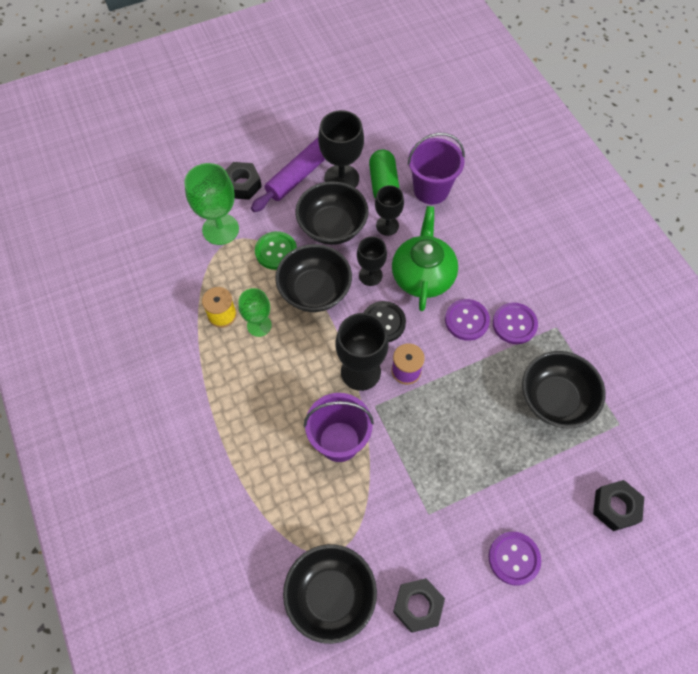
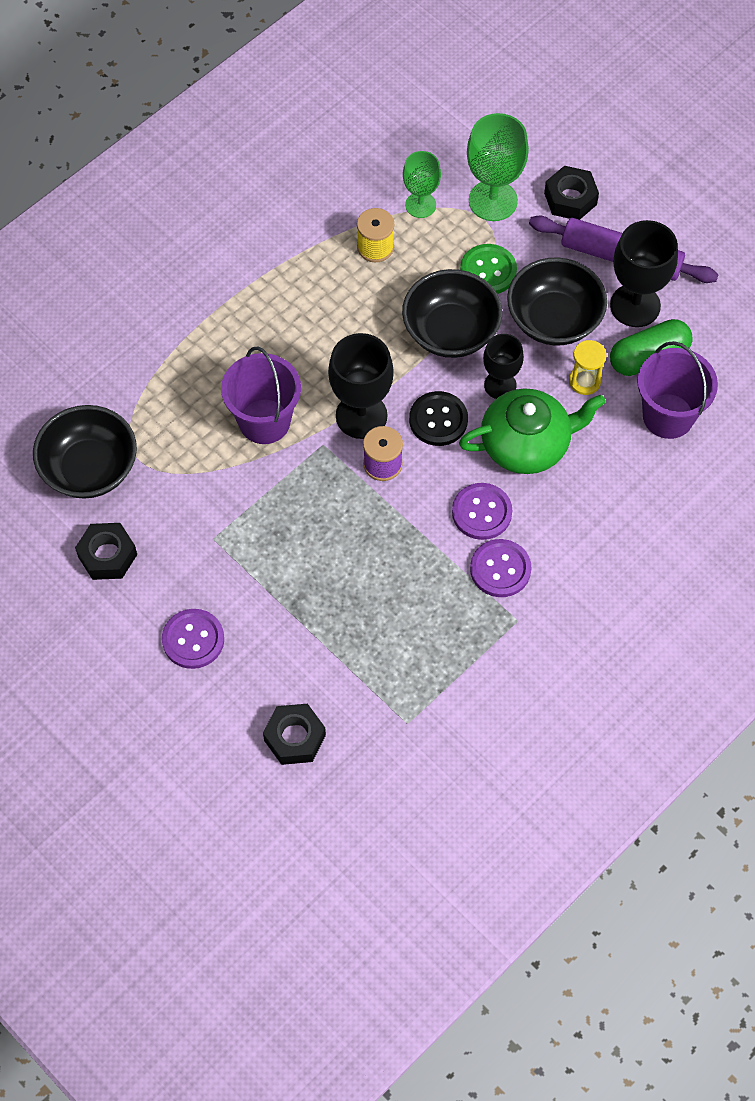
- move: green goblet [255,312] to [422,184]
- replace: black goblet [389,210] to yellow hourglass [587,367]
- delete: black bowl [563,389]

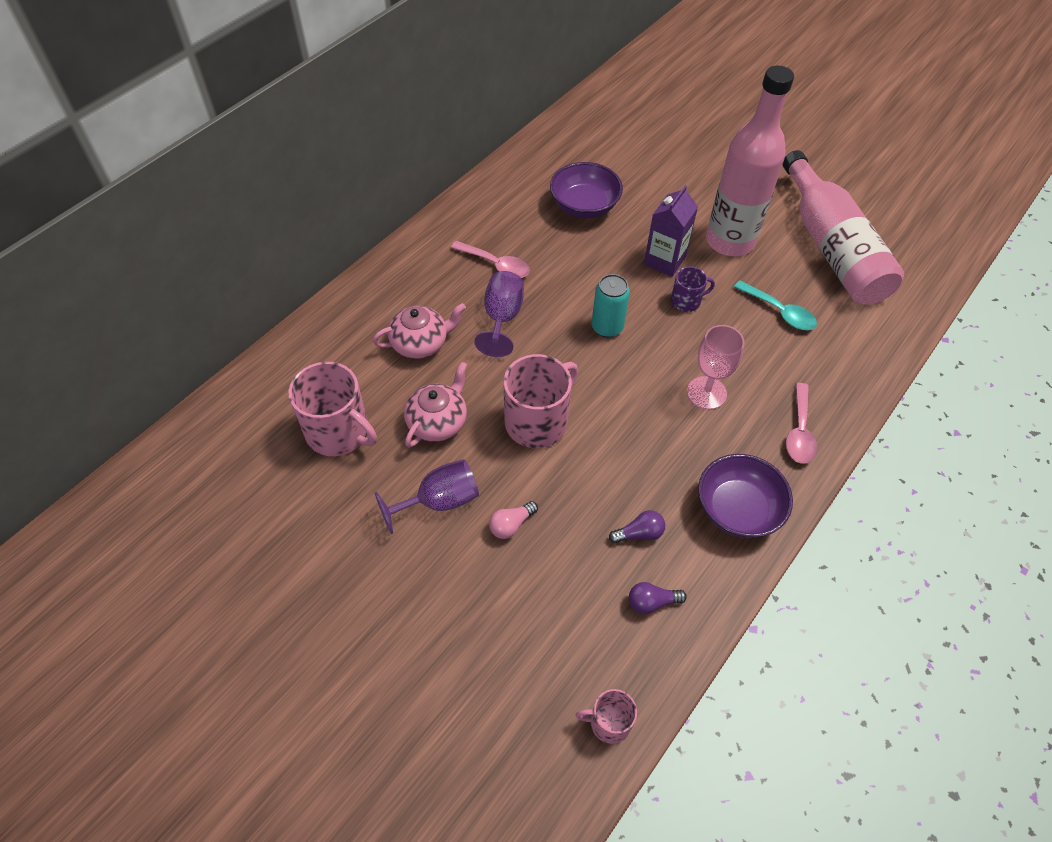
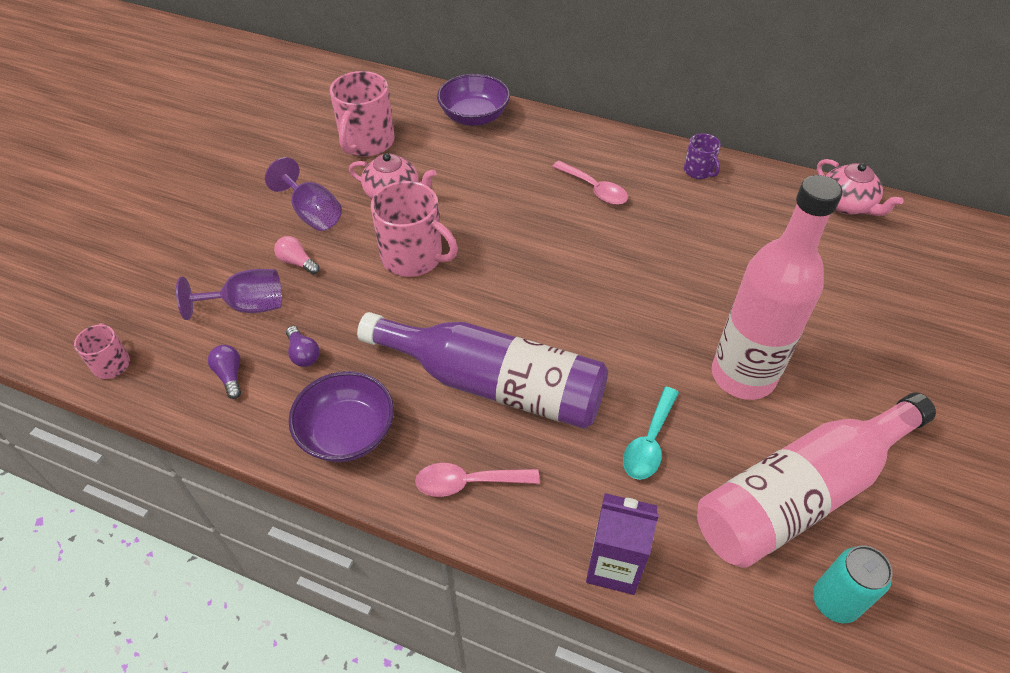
- move: purple goblet [499,314] to [229,294]
- replace: pink goblet [716,367] to purple bottle [482,370]
- move: purple bowl [586,190] to [473,100]
- rotate: pink spoon [490,259] = [590,183] 60 degrees counterclockwise
- move: purple carton [671,231] to [622,544]
- move: purple mug [693,289] to [702,156]
- move: turquoise can [611,305] to [853,584]
- move: pink teapot [419,331] to [860,187]

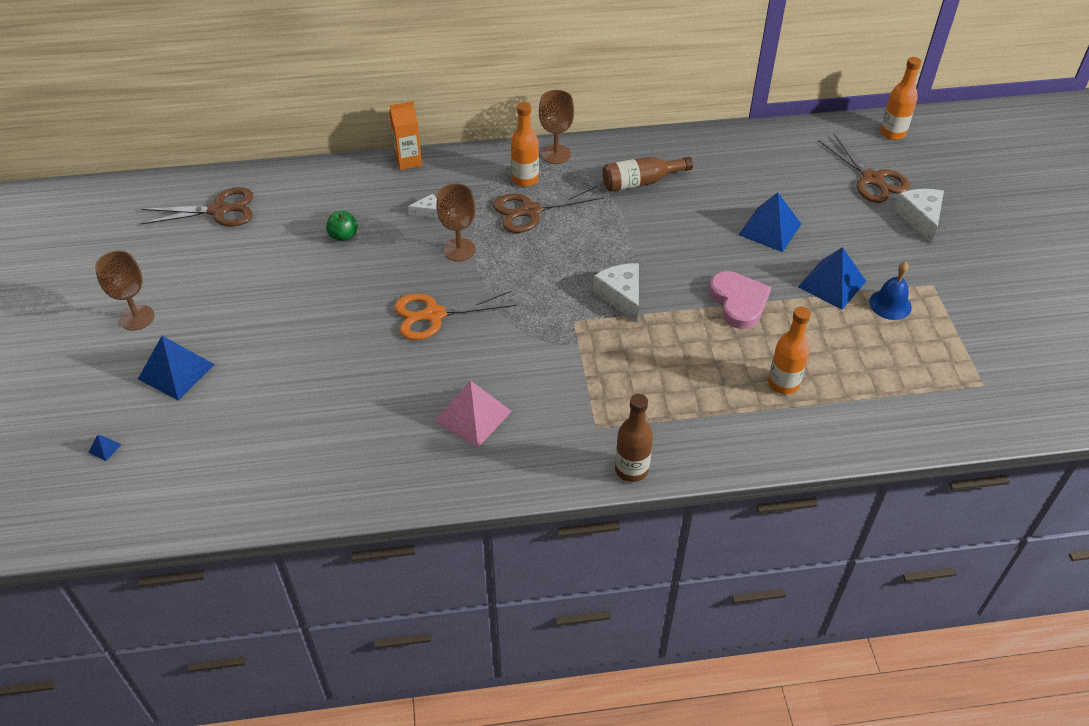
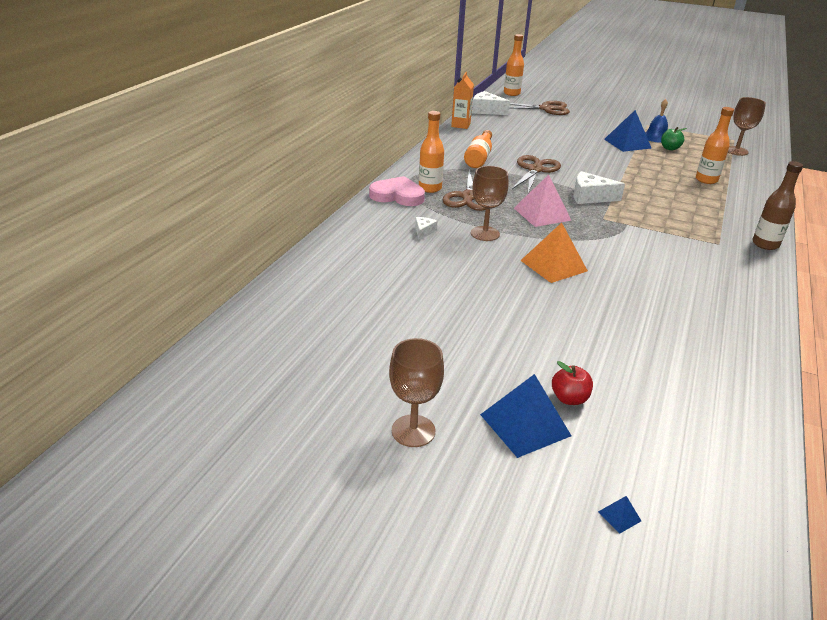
- move: pink heart [740,300] to [397,191]
- move: orange carton [405,135] to [462,100]
- recolor: brown bottle [647,174] to orange bottle [478,149]
- move: white cheese [919,216] to [491,103]
- move: brown scissors [197,207] to [536,174]
- move: pink pyramid [473,413] to [543,200]
- replace: orange scissors [455,315] to orange pyramid [554,253]
- insert: red apple [572,383]
- move: green apple [342,226] to [674,139]
- move: brown goblet [556,127] to [747,126]
- delete: blue pyramid [769,222]

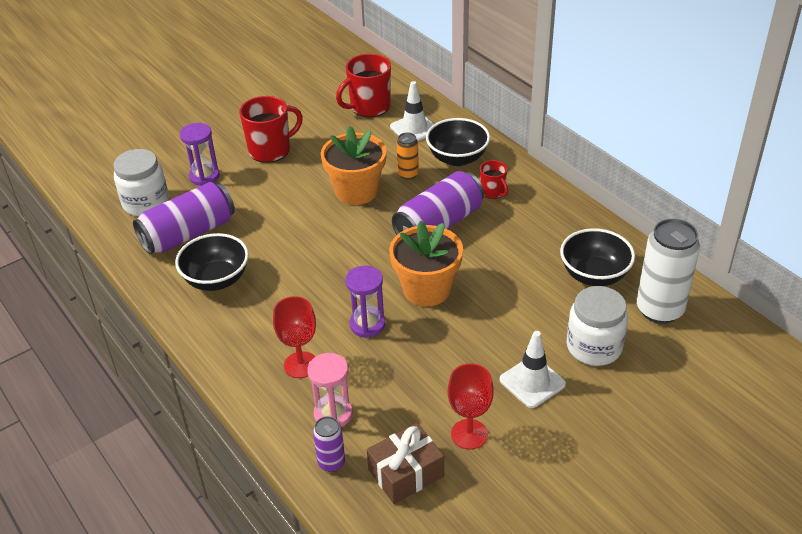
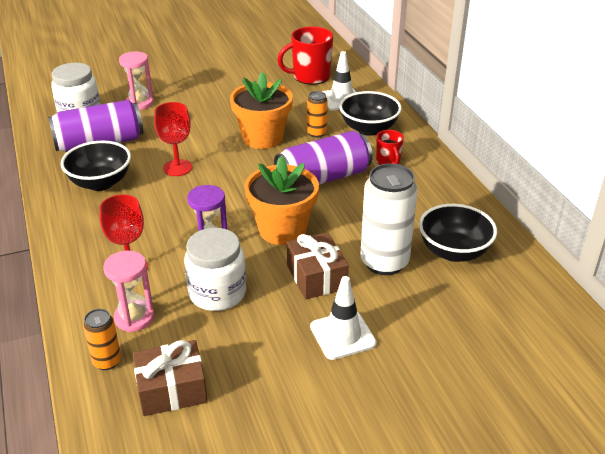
- recolor: purple can [329,444] to orange can [102,339]
- recolor: purple hourglass [200,154] to pink hourglass [136,80]
- move: red goblet [471,406] to [173,139]
- move: white jar [597,326] to [215,269]
- insert: brown gift [318,265]
- move: white can [668,271] to [389,219]
- delete: red mug [271,129]

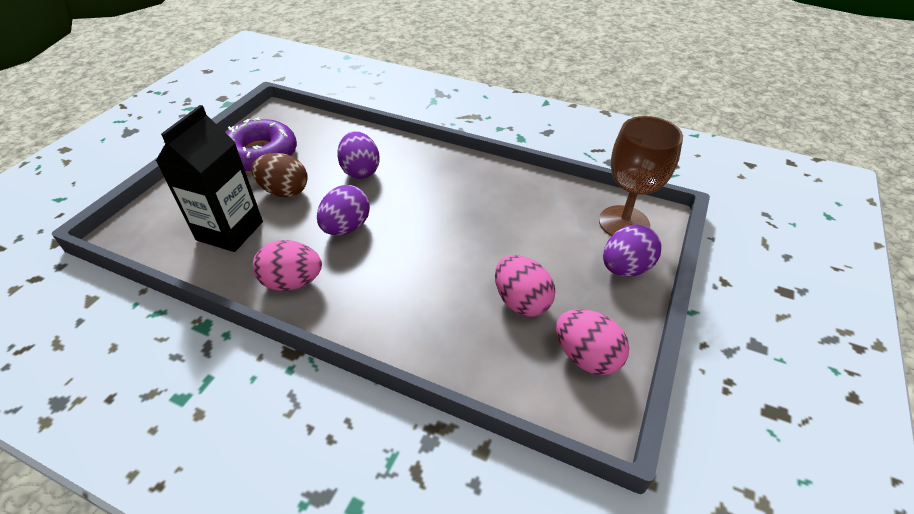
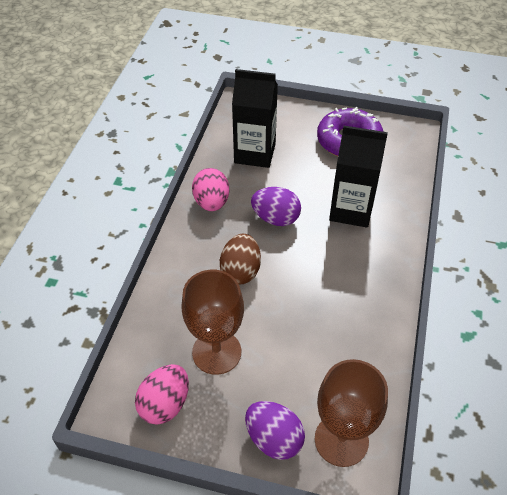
- replace: pink egg [525,285] to brown goblet [212,322]
- move: brown egg [279,175] to [240,259]
- replace: purple egg [358,155] to black carton [358,177]

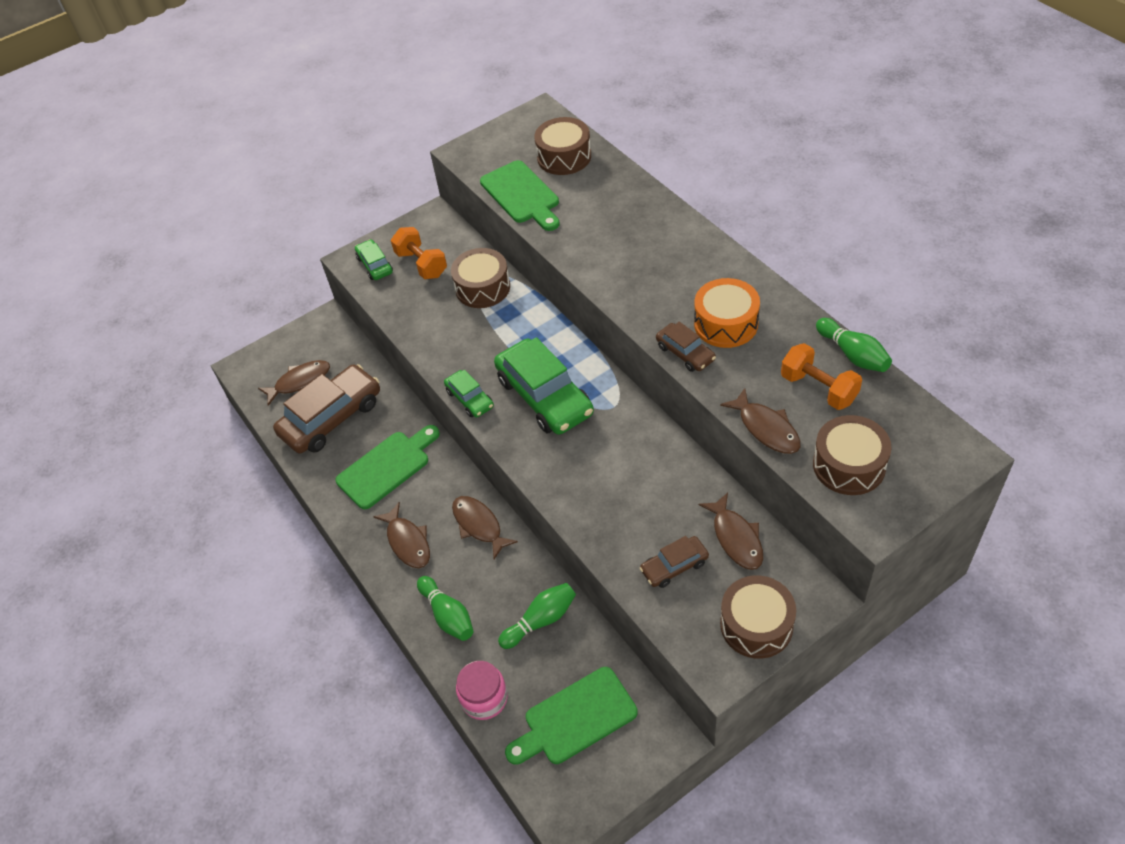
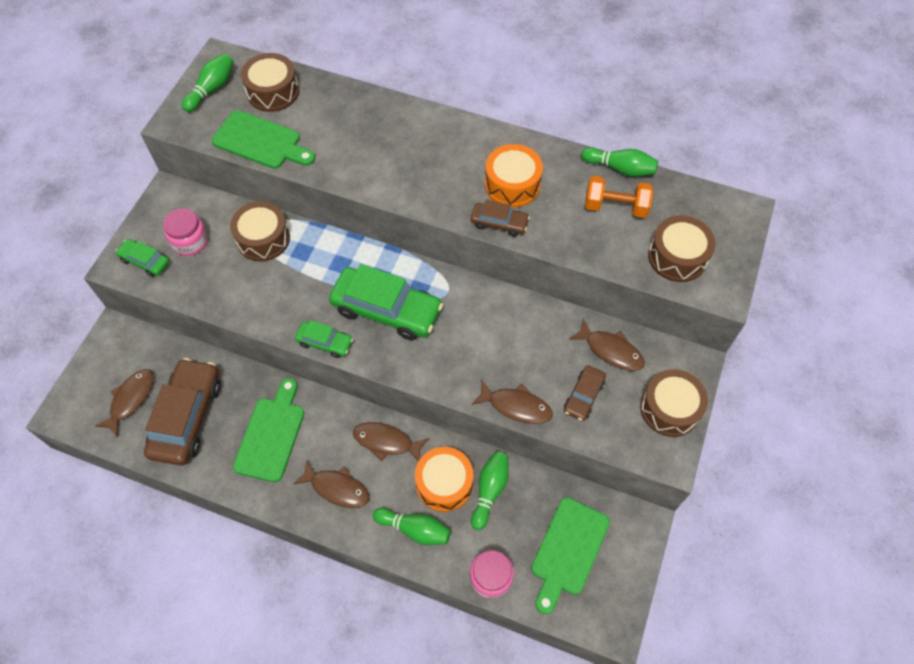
- replace: orange dumbbell [419,253] to pink jar [185,232]
- insert: green bowling pin [208,82]
- insert: orange drum [444,479]
- move: brown fish [760,421] to [512,402]

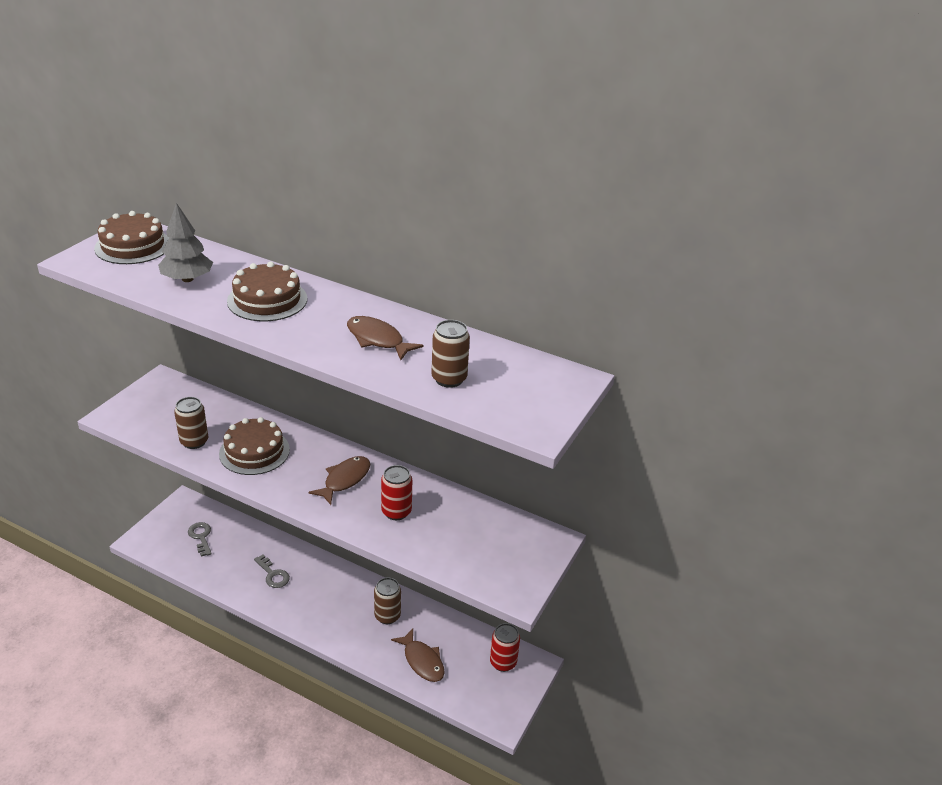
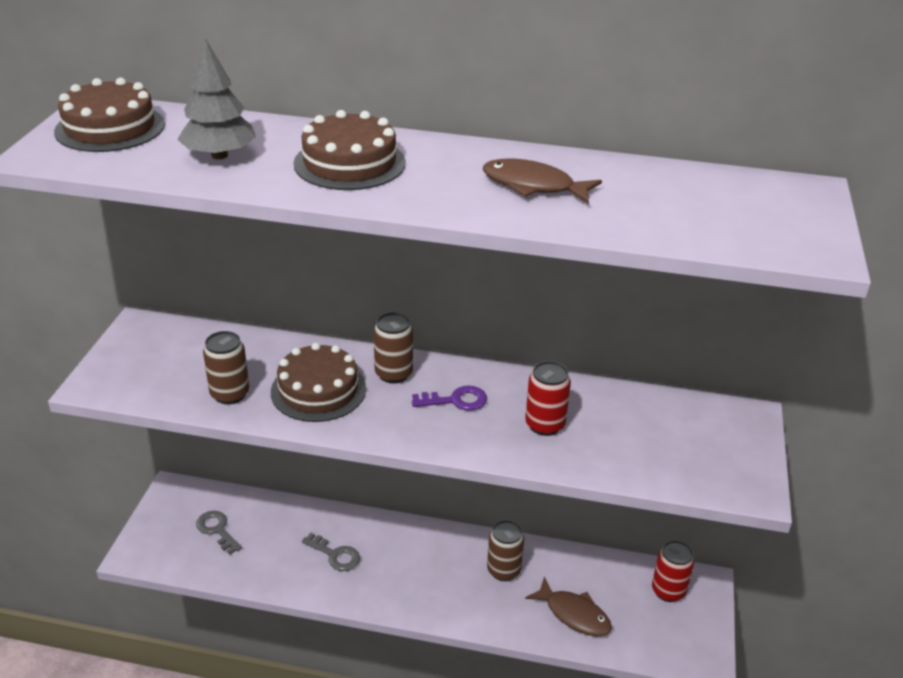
- move: brown can [450,354] to [393,348]
- replace: brown fish [339,480] to purple key [449,398]

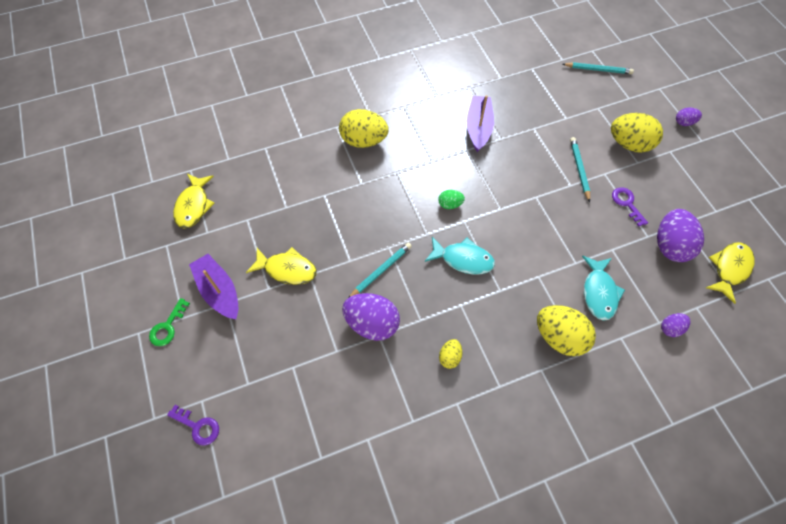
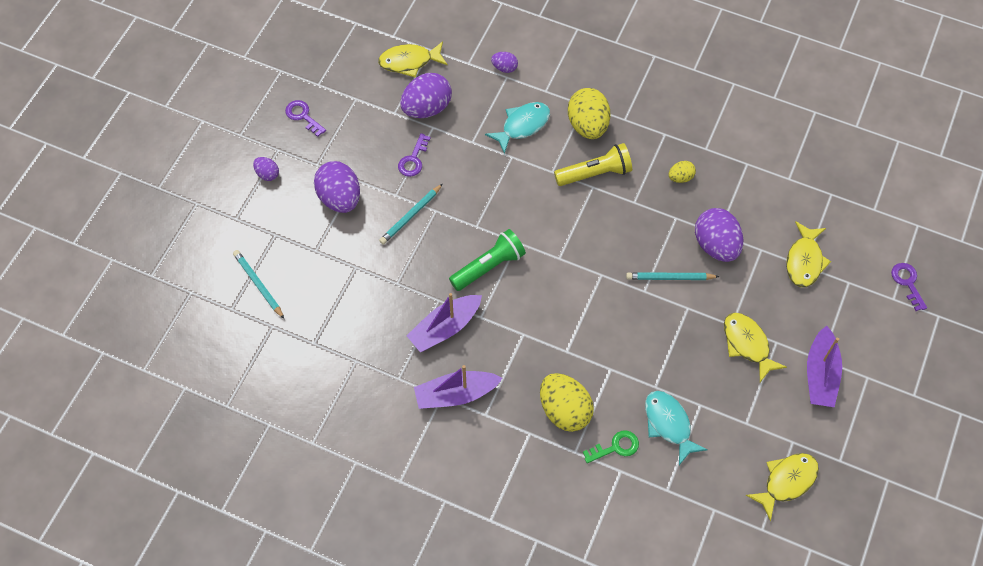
- insert: purple key [305,118]
- recolor: yellow egg [637,133] to purple egg [337,187]
- insert: purple boat [458,387]
- insert: green flashlight [487,260]
- insert: yellow flashlight [593,164]
- move: green key [169,322] to [611,446]
- move: turquoise fish [460,256] to [676,428]
- insert: yellow fish [808,254]
- delete: green egg [451,199]

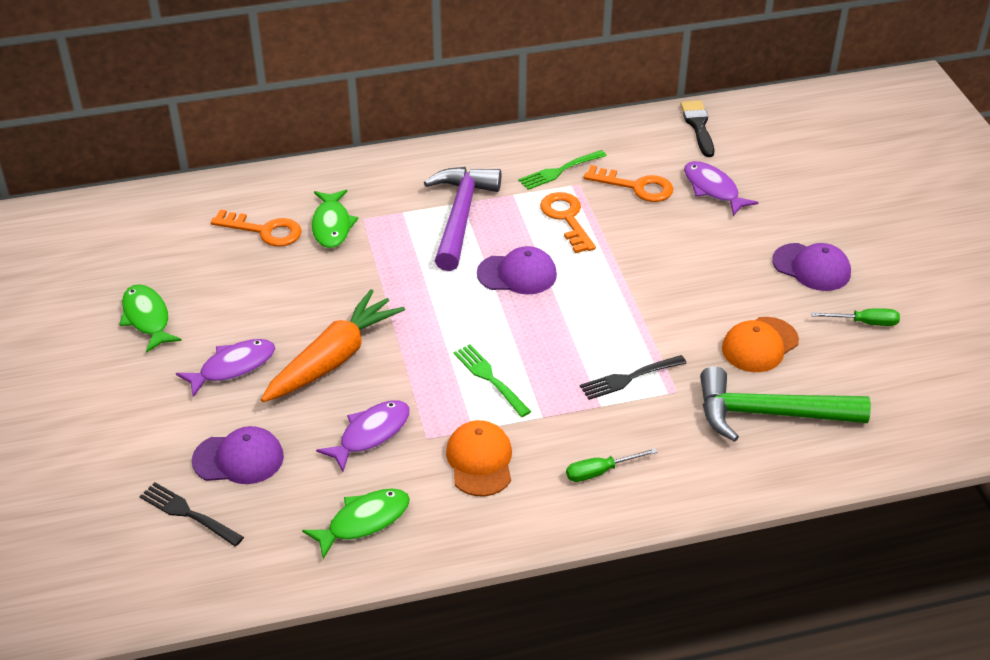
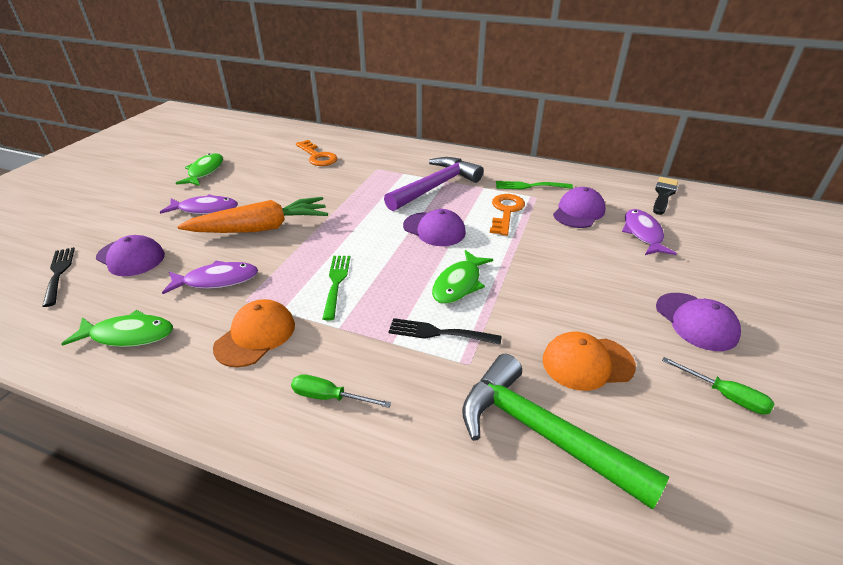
- move: green fish [335,219] to [462,277]
- replace: orange key [628,183] to purple cap [579,207]

